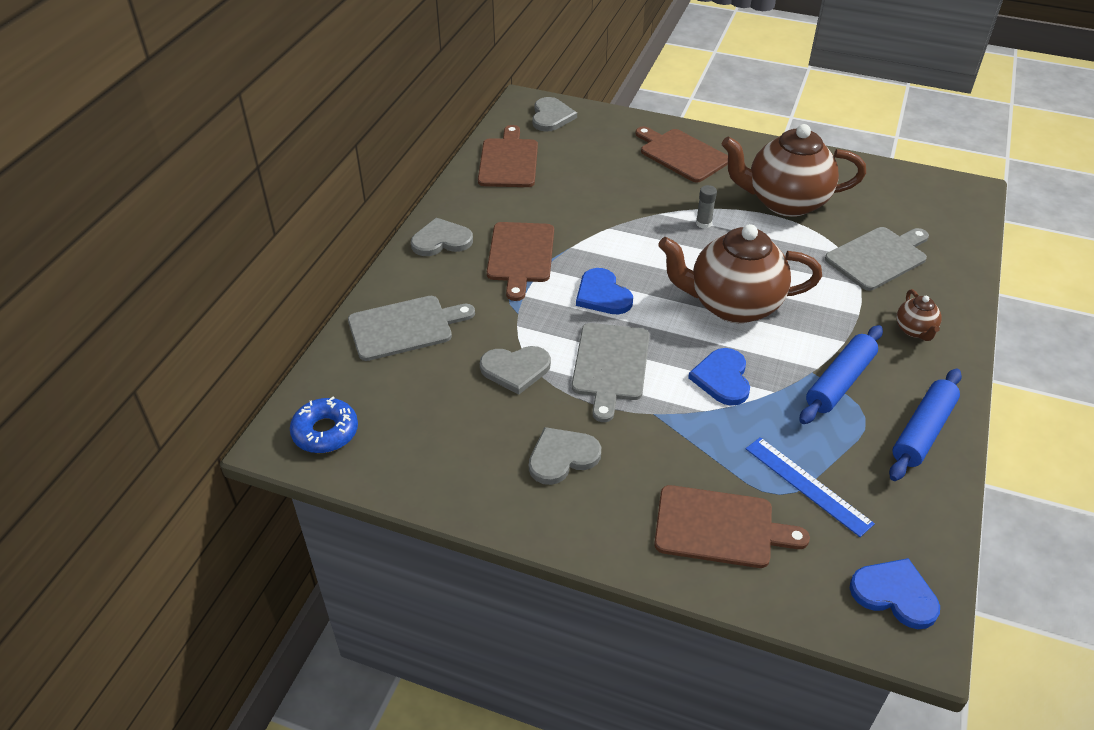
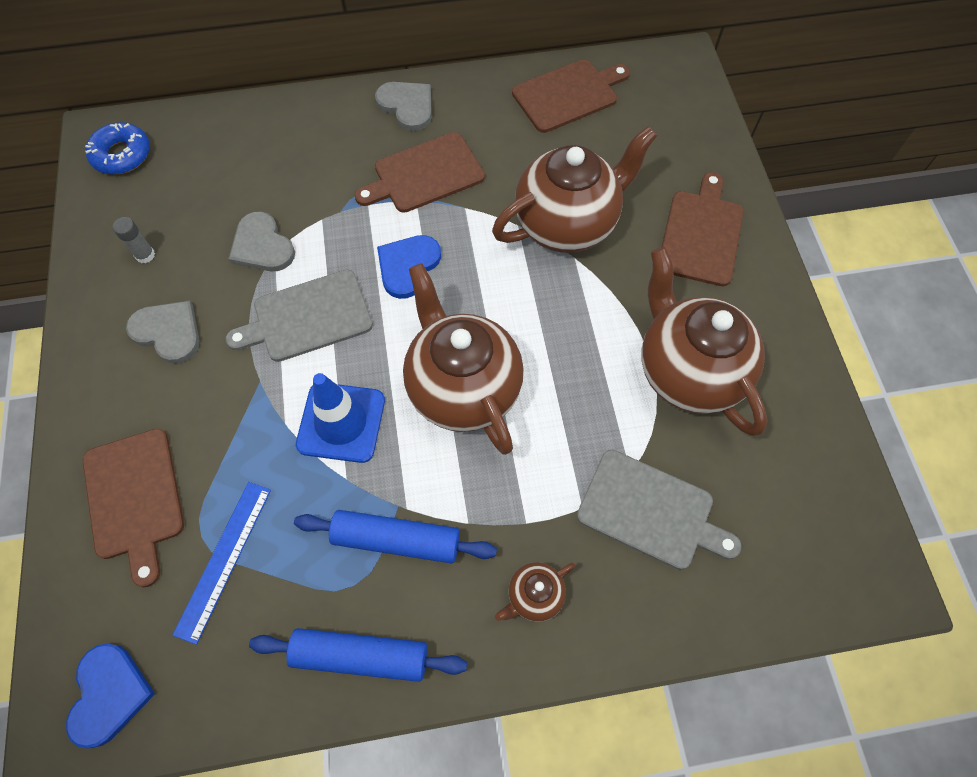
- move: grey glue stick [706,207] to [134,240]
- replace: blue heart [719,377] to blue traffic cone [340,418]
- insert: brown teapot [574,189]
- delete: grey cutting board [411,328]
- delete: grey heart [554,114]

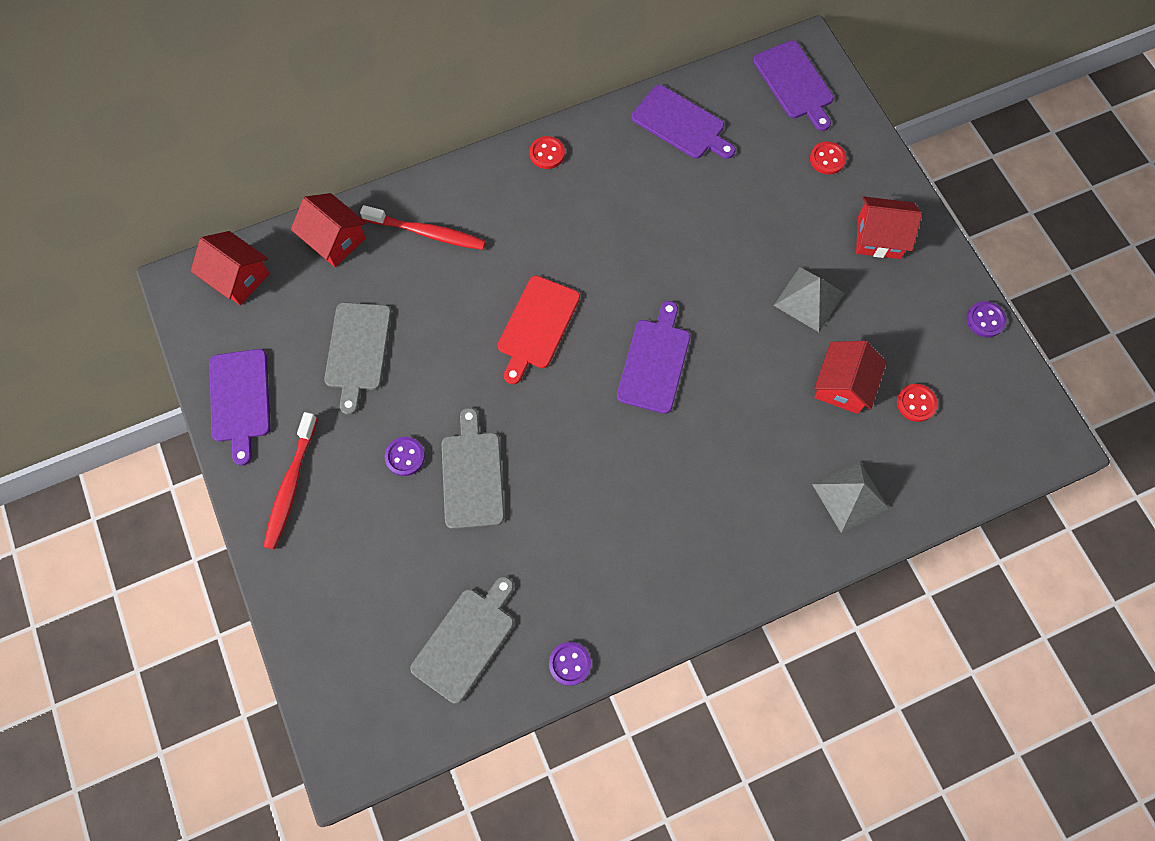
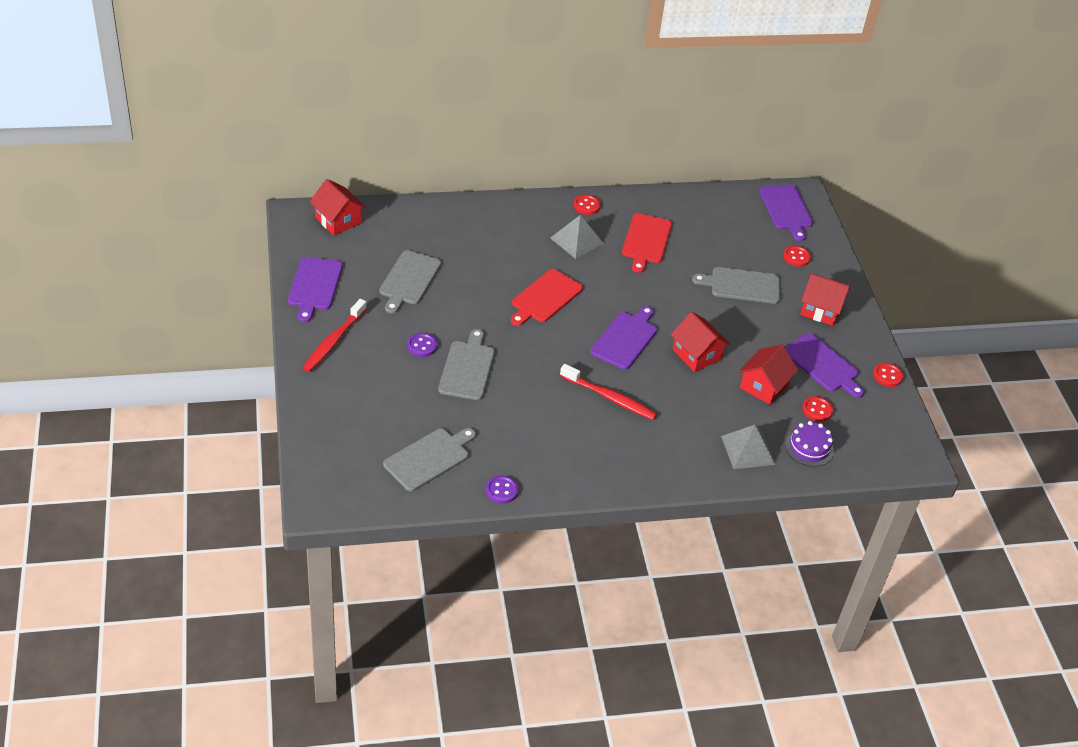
- move: grey pyramid [809,299] to [577,237]
- move: red toothbrush [423,227] to [608,392]
- insert: red cutting board [647,243]
- move: red house [328,230] to [700,342]
- insert: grey cutting board [736,285]
- move: purple cutting board [683,122] to [825,365]
- insert: purple cake [809,444]
- recolor: purple button [987,319] to red button [888,375]

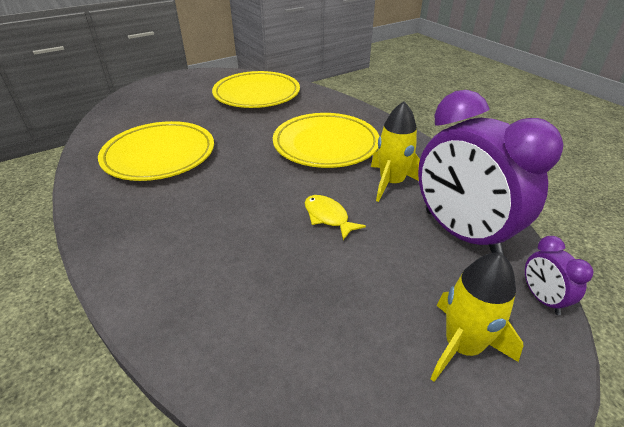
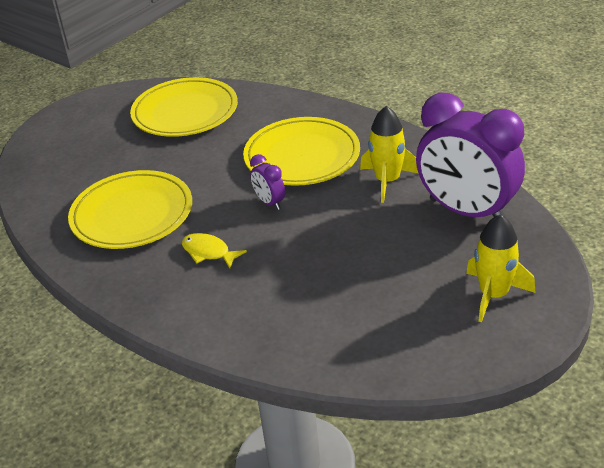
- move: yellow fish [335,217] to [214,250]
- move: purple clock [559,275] to [267,182]

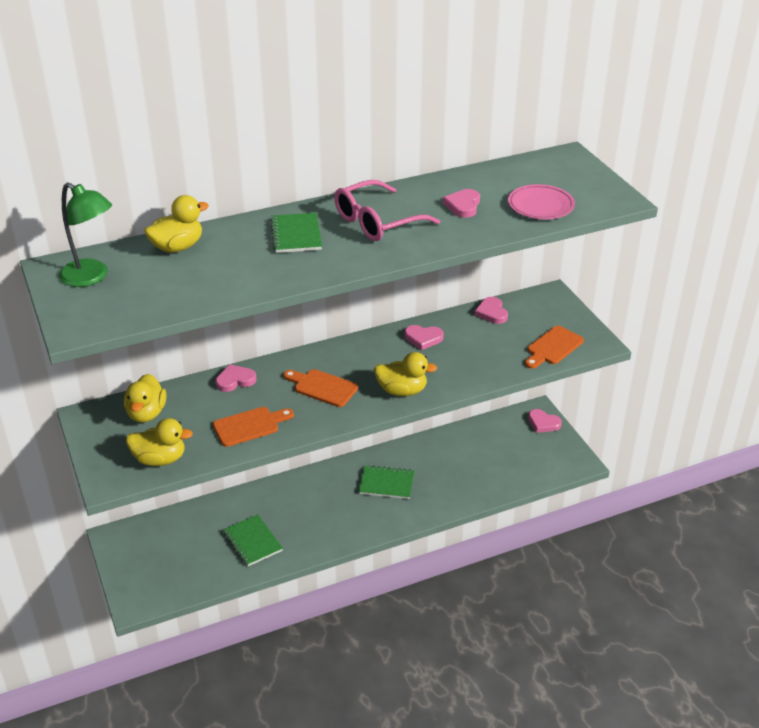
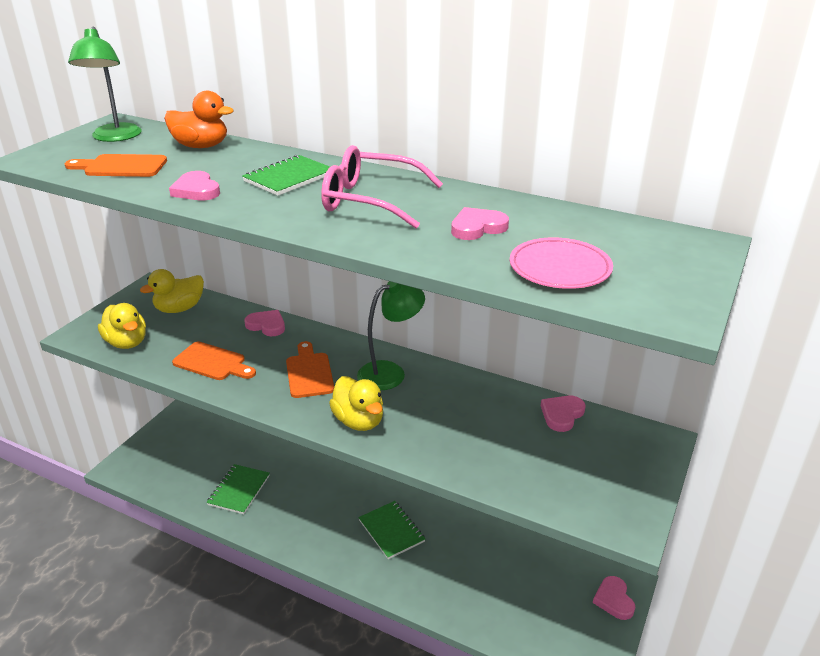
- move: orange cutting board [554,347] to [116,165]
- recolor: yellow duck [176,224] to orange duck [199,119]
- move: pink heart [424,337] to [194,186]
- insert: green lamp [391,335]

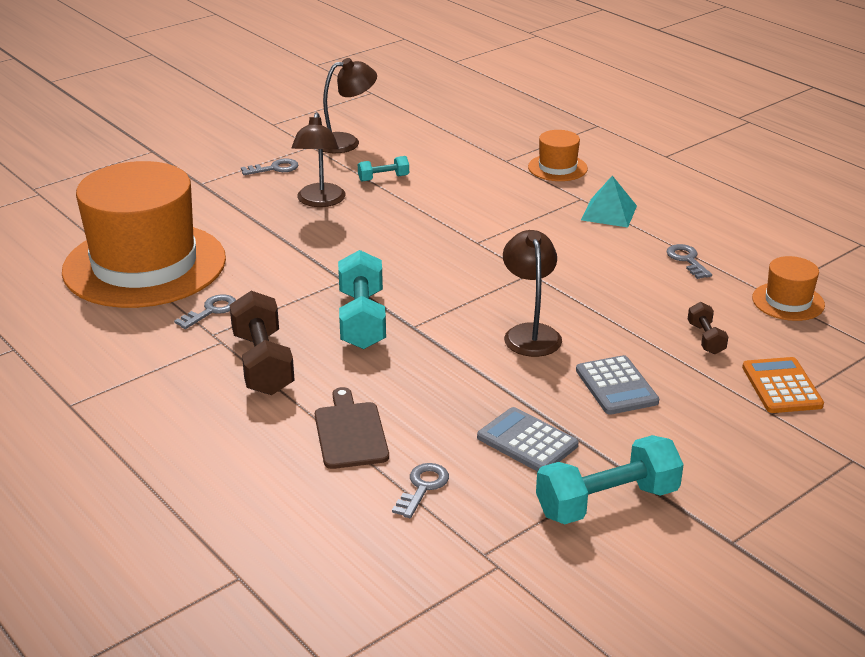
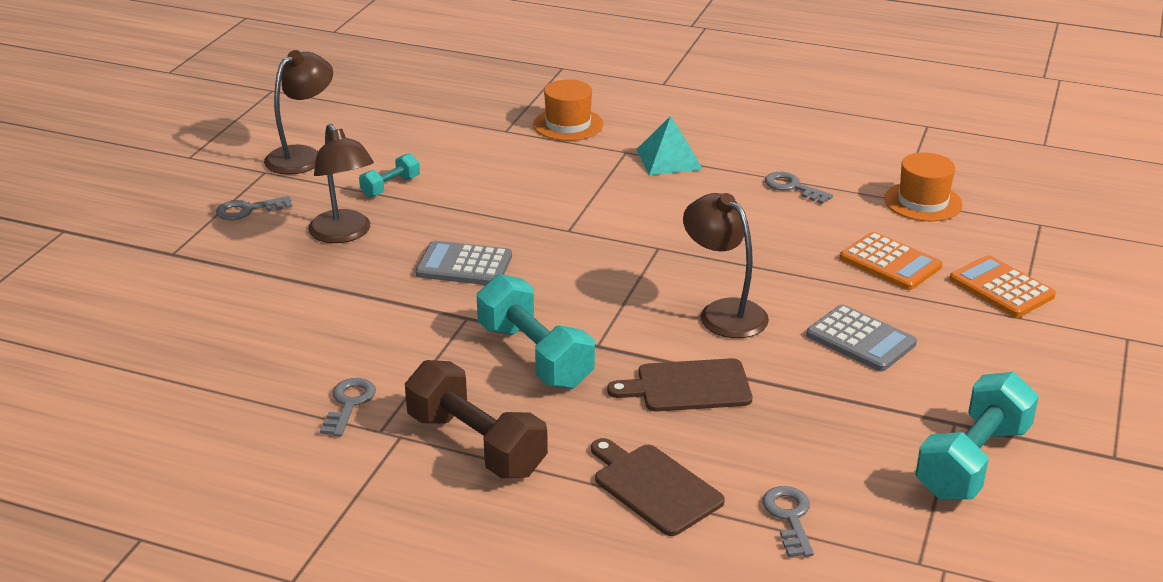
- rotate: grey key [269,166] = [254,208] 150 degrees counterclockwise
- move: grey calculator [528,439] to [463,263]
- insert: brown cutting board [679,385]
- replace: brown dumbbell [708,328] to orange calculator [891,261]
- delete: orange hat [144,234]

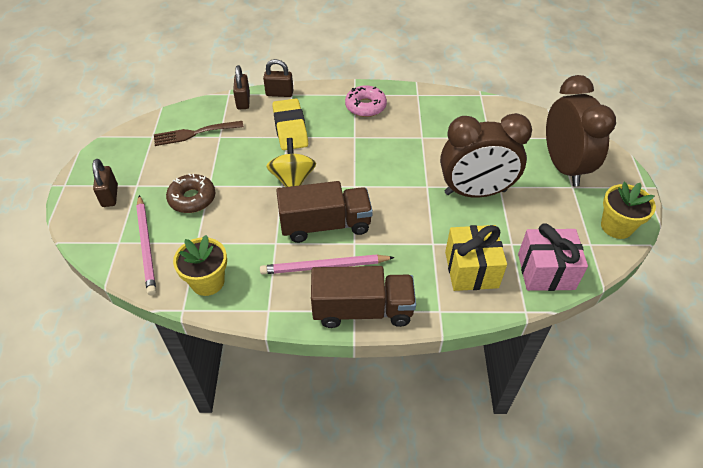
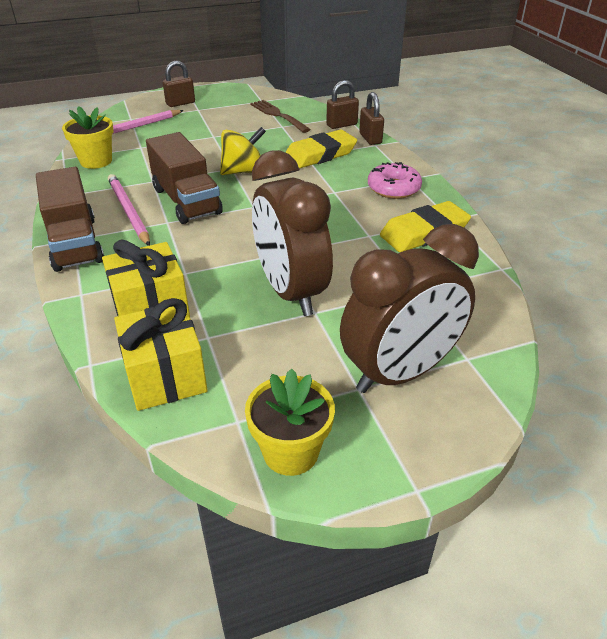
- recolor: pink gift [553,257] to yellow gift [161,354]
- insert: yellow eraser [425,226]
- delete: brown donut [190,193]

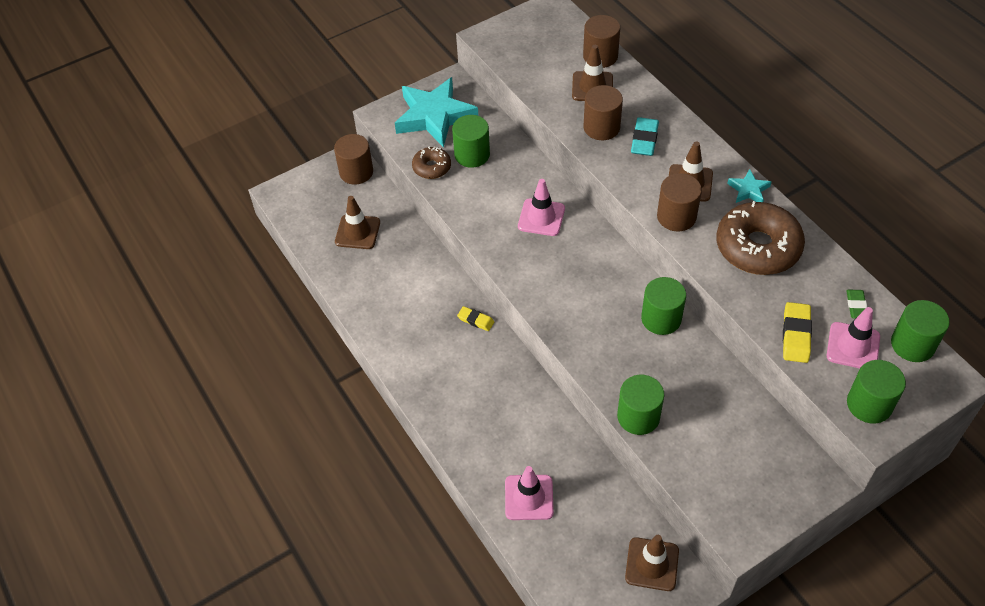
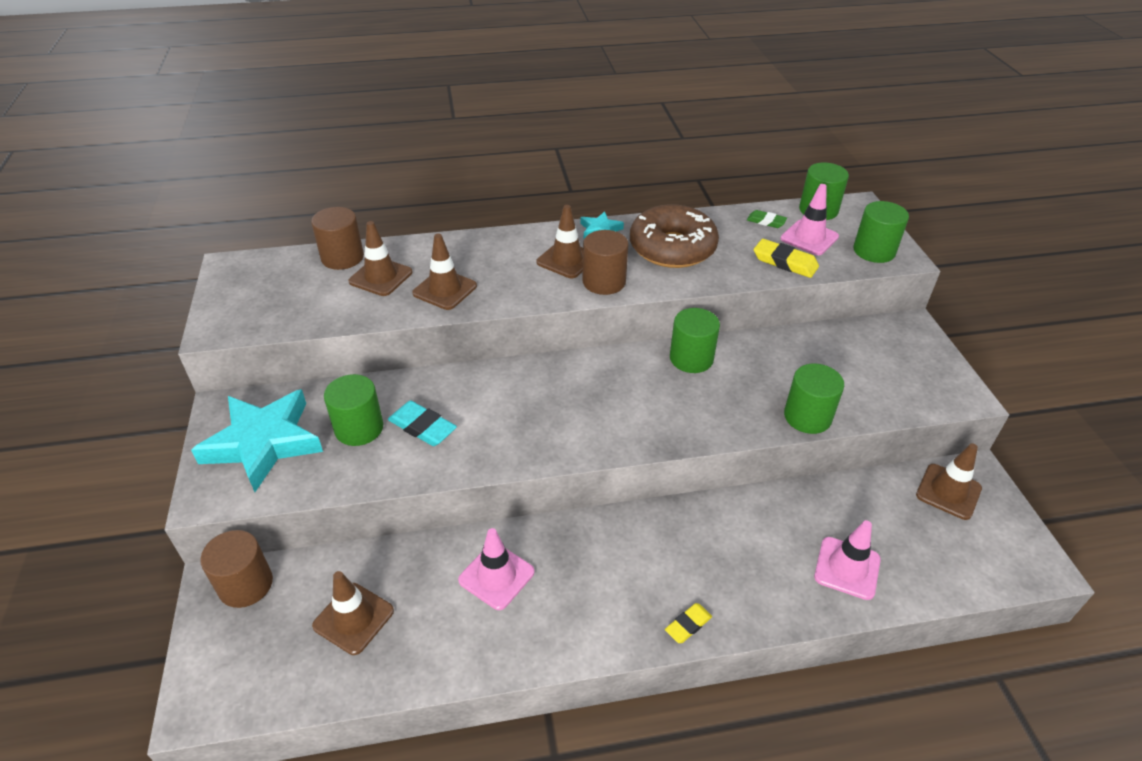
- move: turquoise eraser [645,136] to [422,423]
- replace: brown cylinder [603,112] to brown traffic cone [444,271]
- move: pink traffic cone [541,207] to [496,569]
- move: yellow eraser [475,318] to [688,623]
- delete: brown donut [431,162]

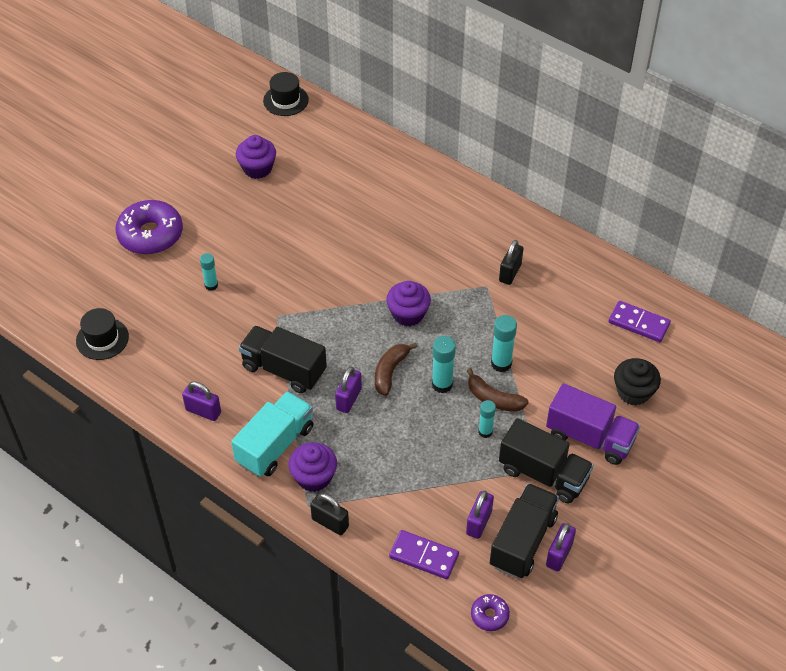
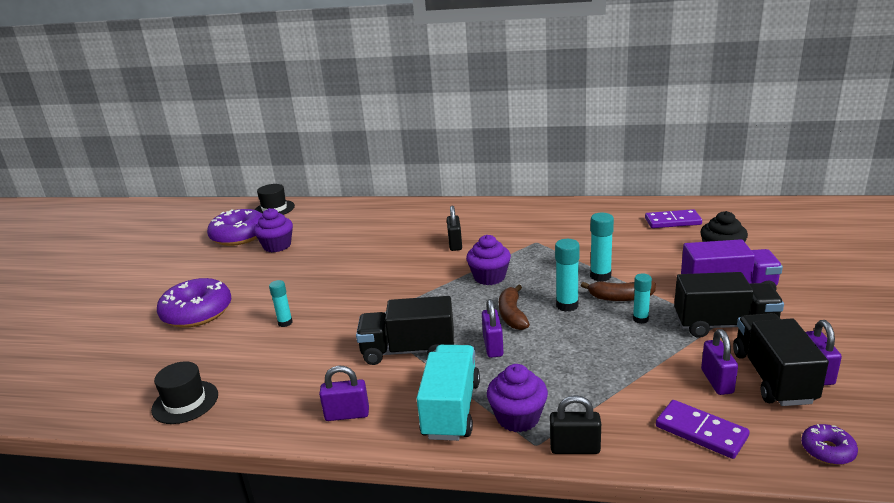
- insert: purple donut [234,227]
- move: black padlock [511,262] to [454,228]
- rotate: purple domino [424,554] = [703,429] 45 degrees clockwise

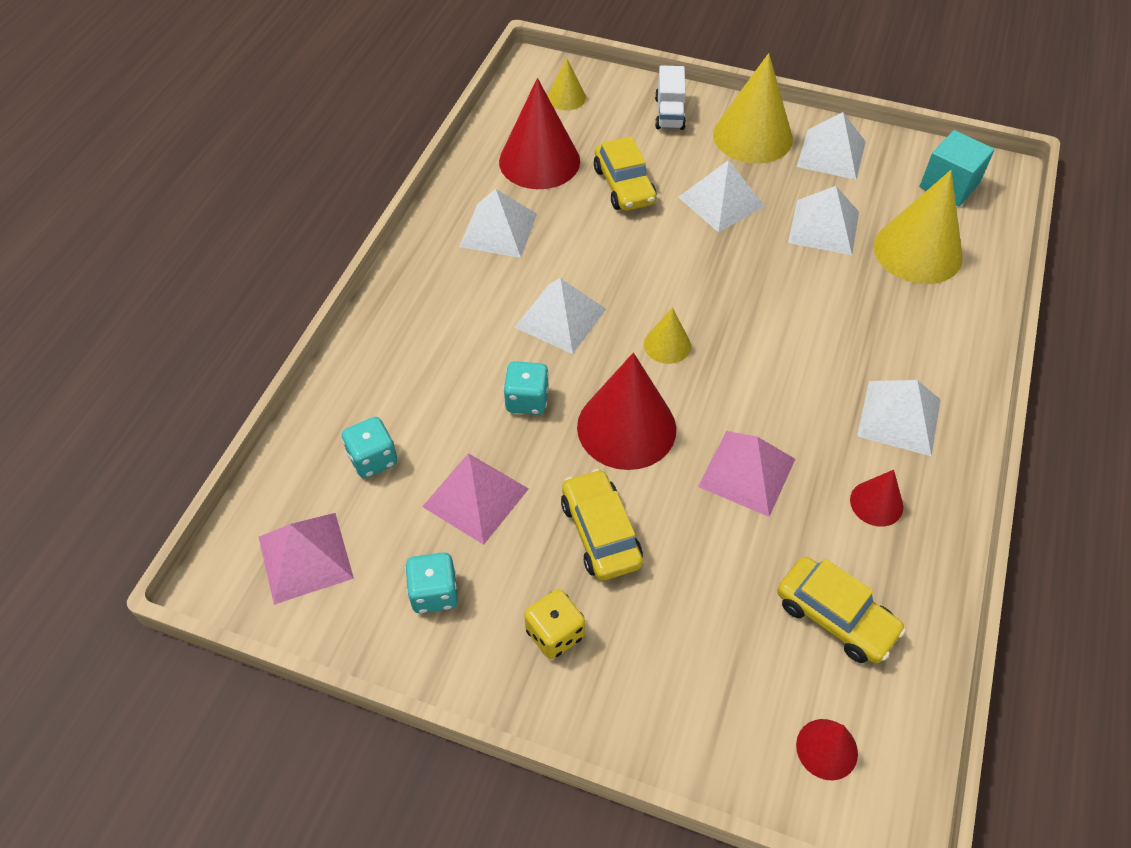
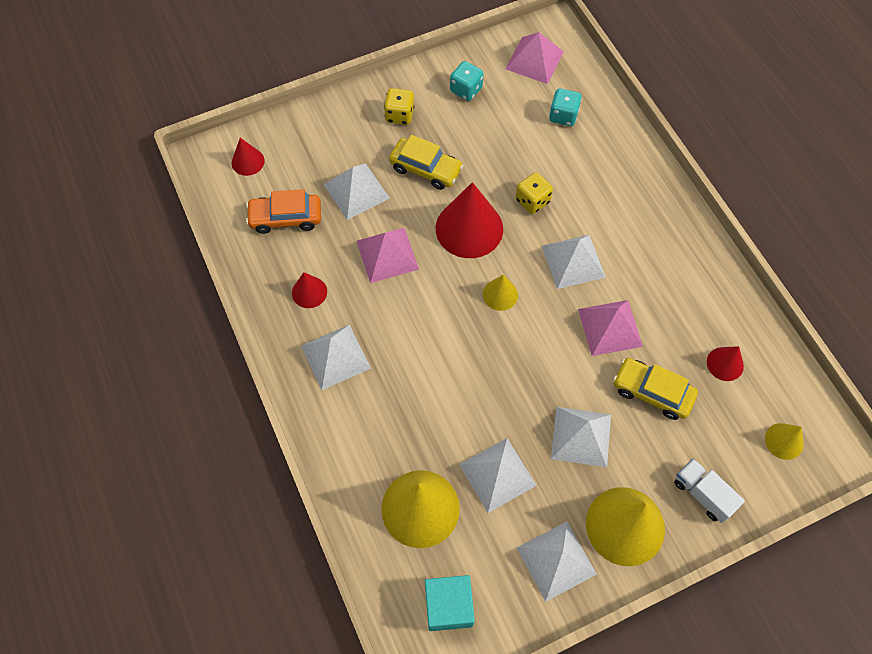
- recolor: yellow car [841,610] to orange car [283,211]
- move: white pyramid [498,223] to [356,191]
- recolor: turquoise dice [526,388] to yellow dice [534,193]
- move: pink pyramid [475,499] to [610,328]
- resize: red cone [539,133] = [725,363] x0.50

